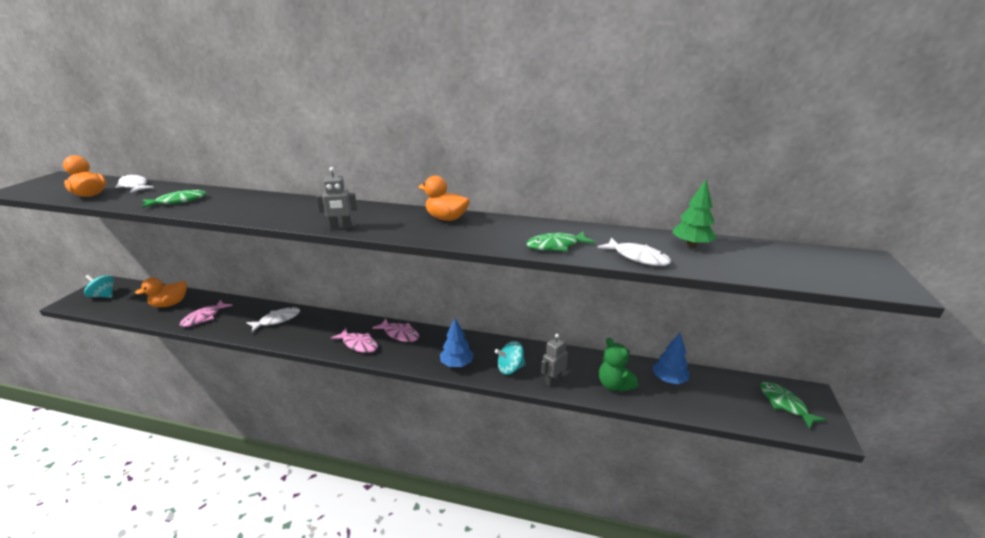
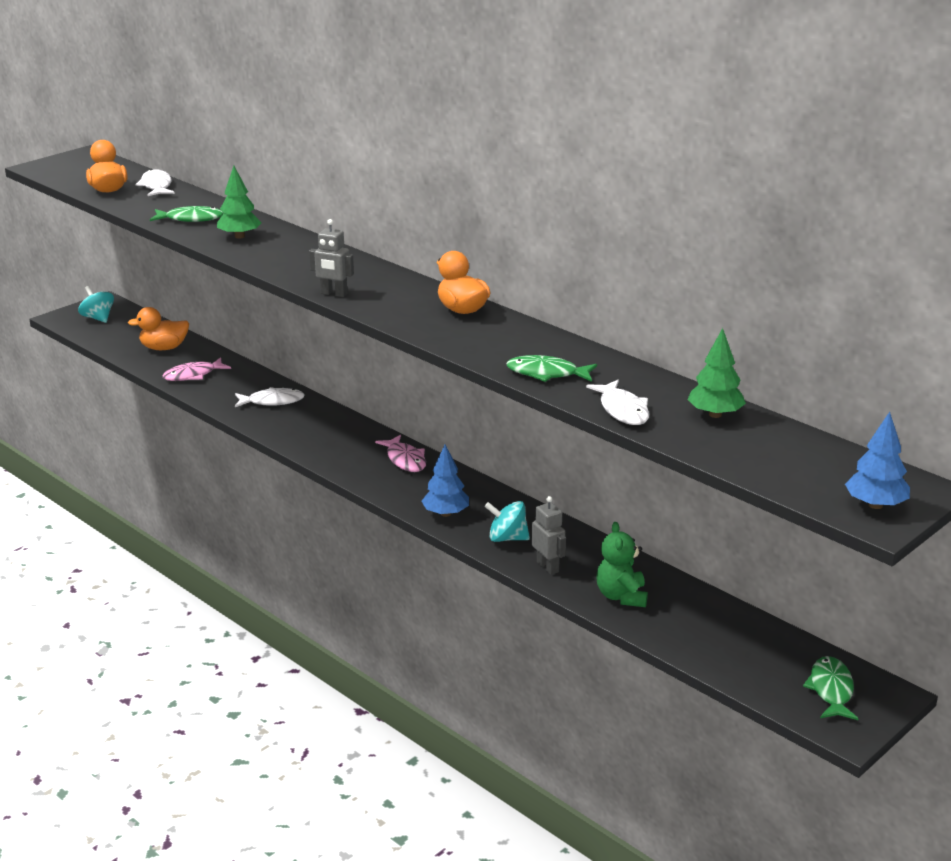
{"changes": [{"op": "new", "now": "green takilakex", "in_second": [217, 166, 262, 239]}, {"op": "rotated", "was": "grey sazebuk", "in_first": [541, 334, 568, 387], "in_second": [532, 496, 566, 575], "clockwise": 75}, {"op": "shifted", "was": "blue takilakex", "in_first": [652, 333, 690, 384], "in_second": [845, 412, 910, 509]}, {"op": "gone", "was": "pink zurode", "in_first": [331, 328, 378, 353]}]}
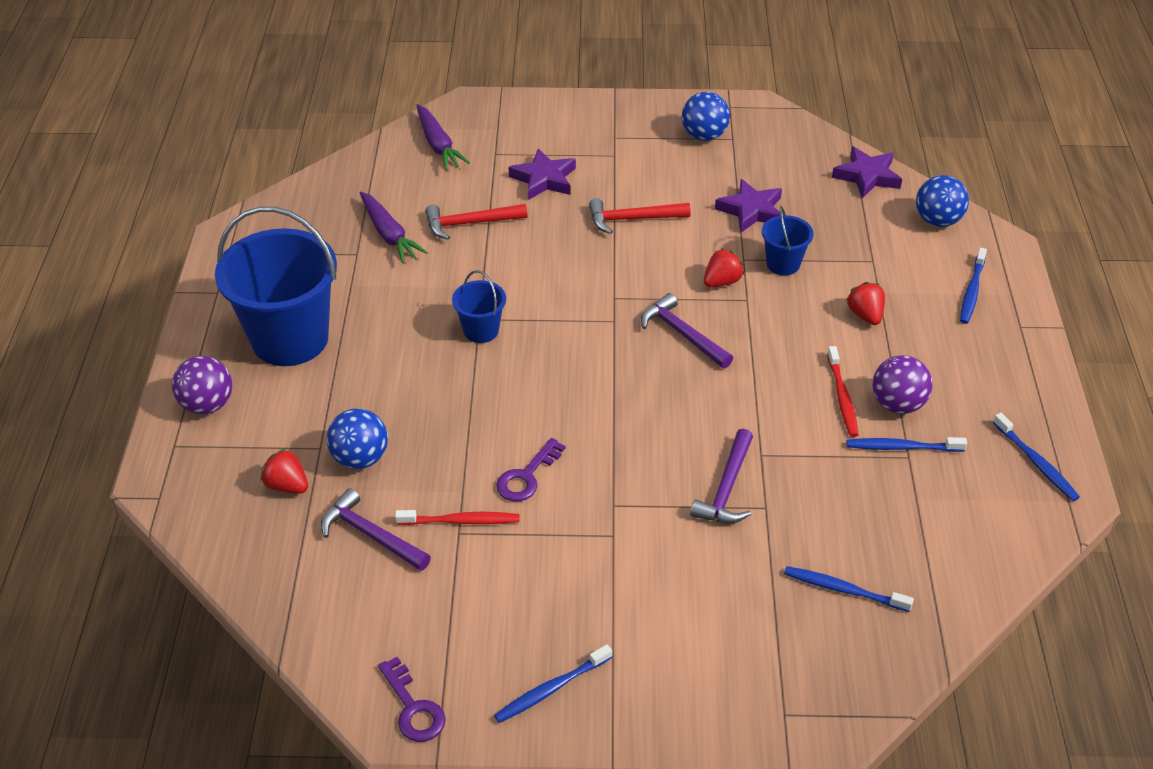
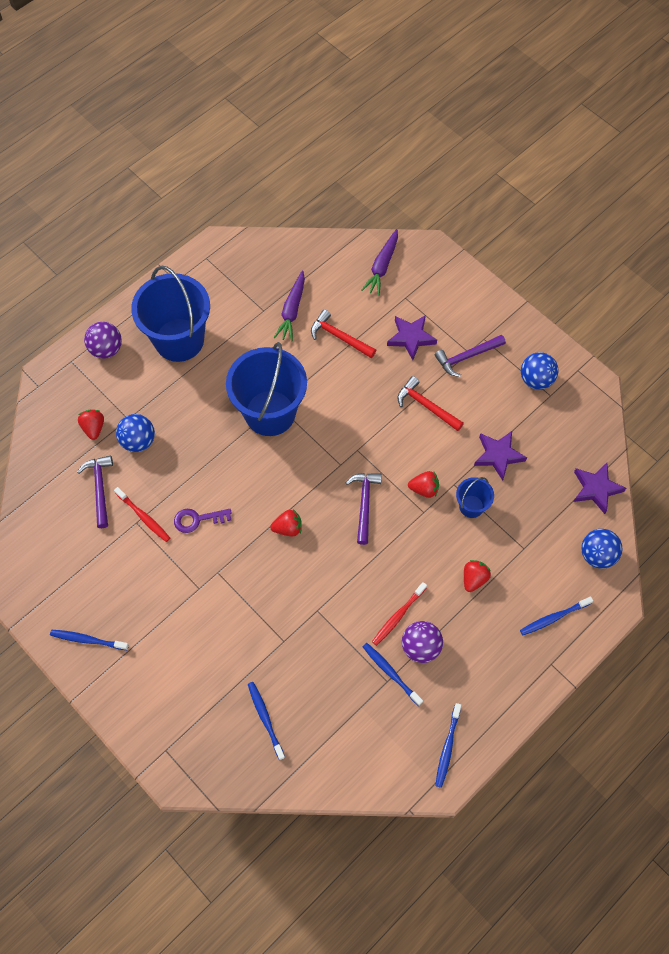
{"changes": [{"op": "scaled", "was": "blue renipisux", "in_first": [452, 270, 506, 343], "in_second": [226, 342, 307, 436], "ratio": 2.16}, {"op": "new", "now": "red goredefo", "in_second": [270, 509, 302, 536]}, {"op": "shifted", "was": "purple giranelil", "in_first": [690, 429, 753, 524], "in_second": [435, 335, 506, 377]}, {"op": "gone", "was": "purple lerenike", "in_first": [378, 657, 446, 742]}]}
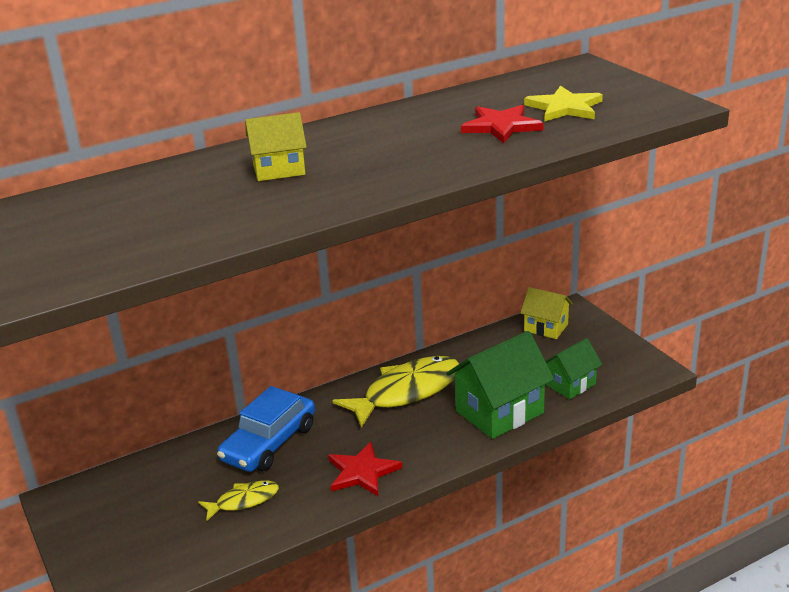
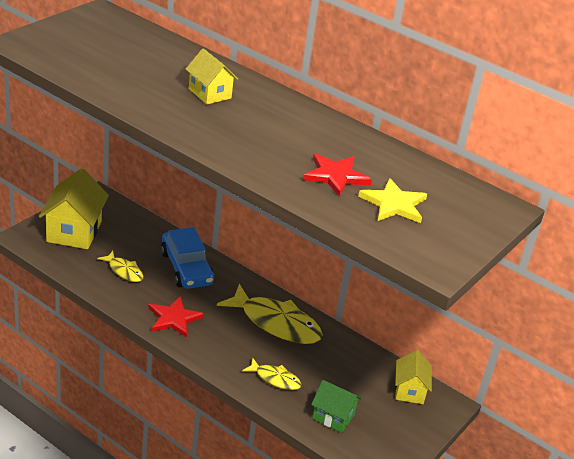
{"changes": [{"op": "new", "now": "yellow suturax", "in_second": [39, 168, 109, 249]}, {"op": "rotated", "was": "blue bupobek", "in_first": [217, 386, 315, 472], "in_second": [161, 227, 214, 289], "clockwise": -120}, {"op": "swapped", "was": "green suturax", "now": "yellow zurode", "in_first": [446, 331, 554, 439], "in_second": [242, 358, 302, 390]}]}
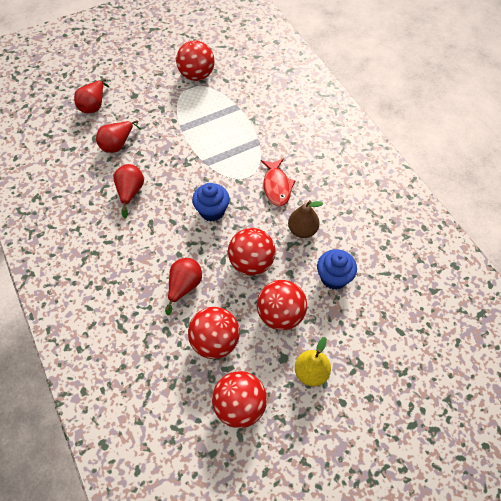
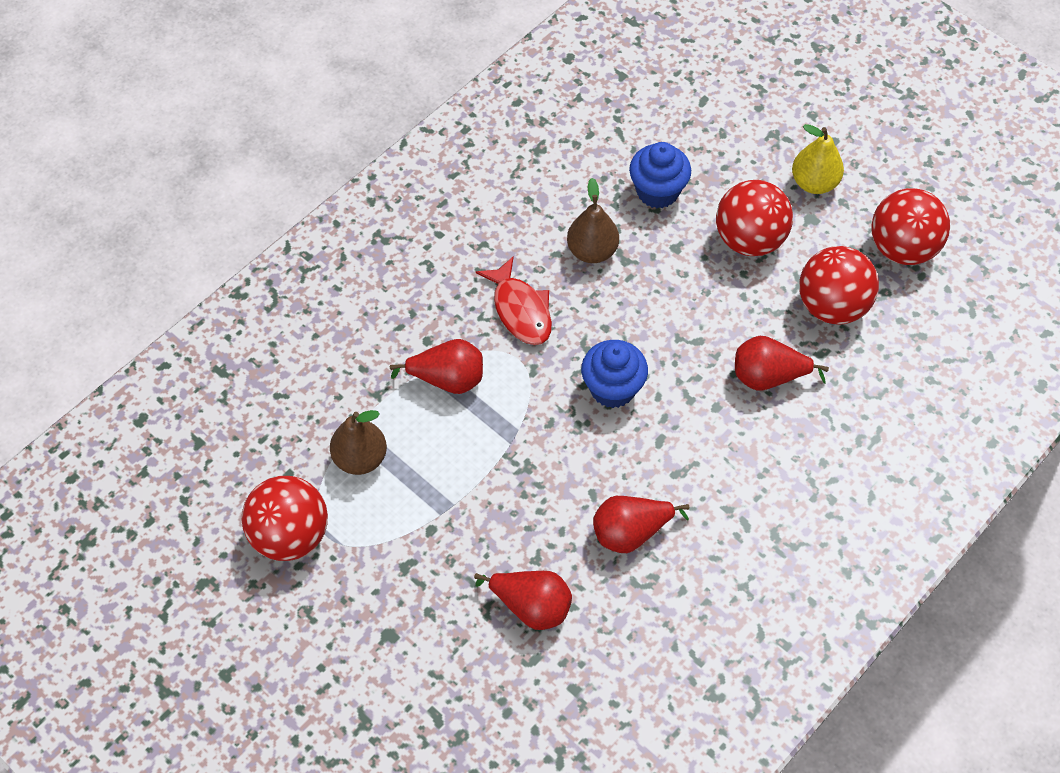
{"changes": [{"op": "new", "now": "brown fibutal", "in_second": [330, 410, 387, 475]}, {"op": "shifted", "was": "red fibutal", "in_first": [74, 78, 109, 113], "in_second": [390, 339, 483, 394]}, {"op": "rotated", "was": "red zurode", "in_first": [261, 158, 295, 206], "in_second": [476, 256, 552, 345], "clockwise": 90}, {"op": "gone", "was": "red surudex", "in_first": [228, 228, 276, 276]}]}
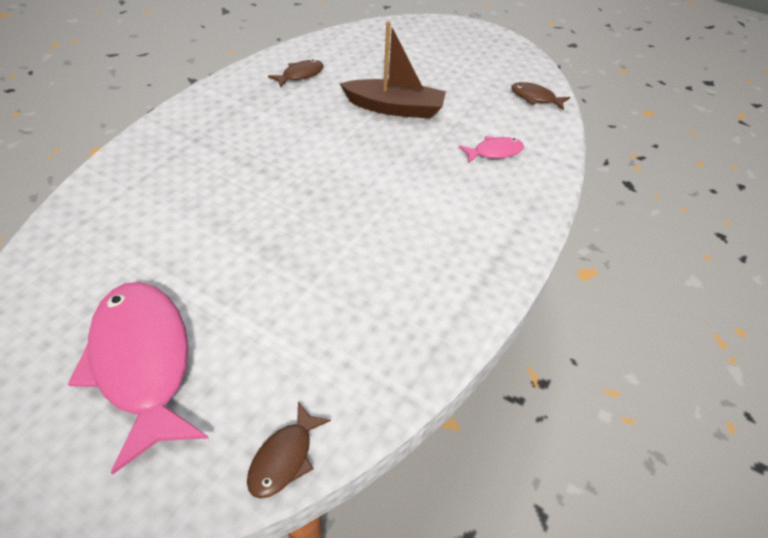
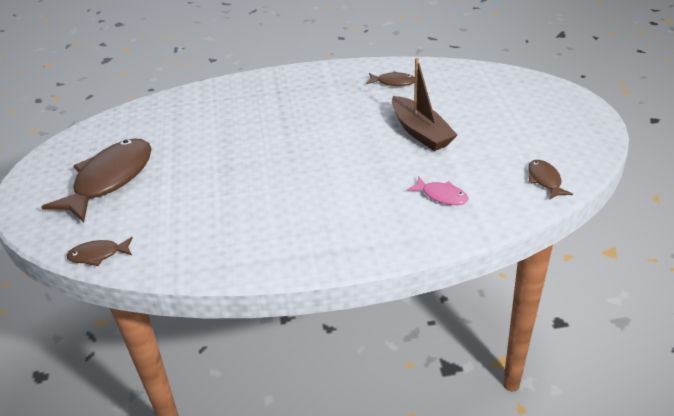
{"changes": [{"op": "repainted", "was": "pink zurode", "now": "brown zurode", "in_first": [68, 282, 209, 474], "in_second": [41, 138, 151, 222]}]}
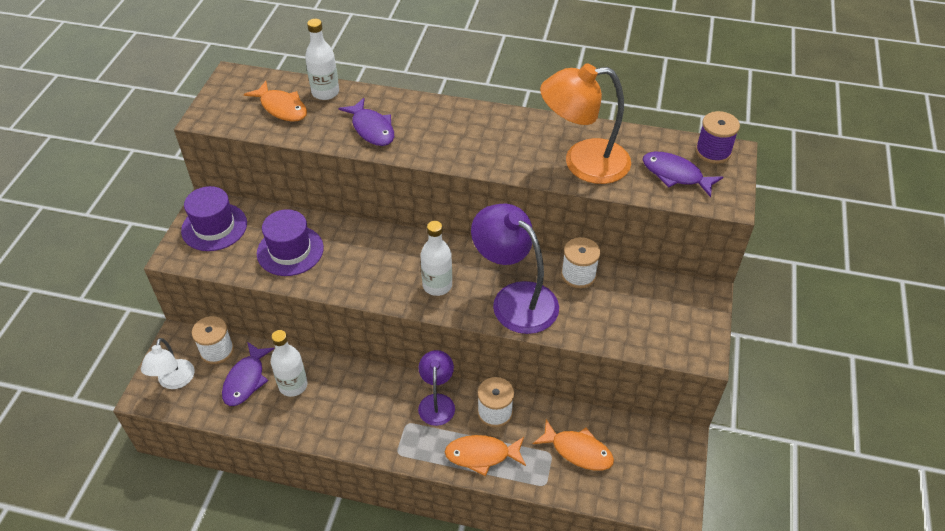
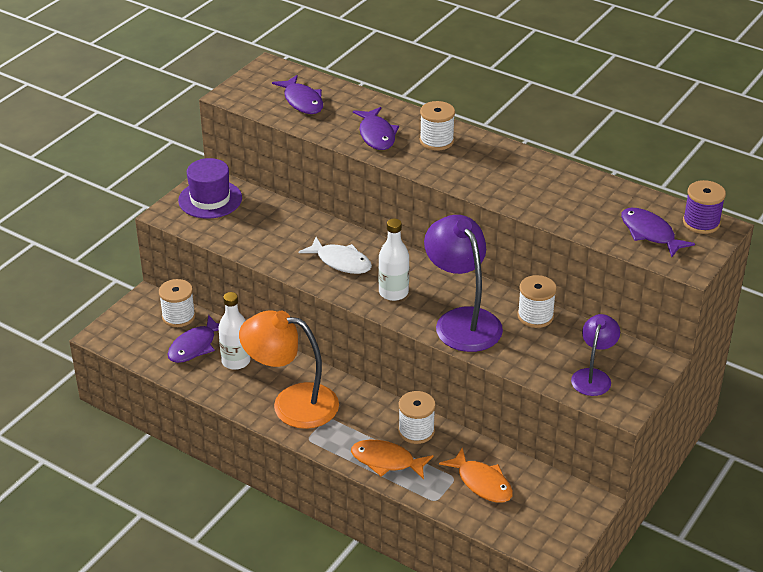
{"changes": [{"op": "shifted", "was": "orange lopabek", "in_first": [540, 64, 631, 184], "in_second": [239, 310, 339, 429]}, {"op": "repainted", "was": "orange zurode", "now": "purple zurode", "in_first": [244, 81, 307, 122], "in_second": [272, 75, 323, 114]}, {"op": "new", "now": "white zurode", "in_second": [299, 237, 372, 274]}, {"op": "new", "now": "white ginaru", "in_second": [420, 101, 455, 151]}, {"op": "shifted", "was": "purple lopabek", "in_first": [418, 350, 455, 426], "in_second": [571, 314, 620, 396]}, {"op": "gone", "was": "white lopabek", "in_first": [141, 338, 195, 389]}, {"op": "gone", "was": "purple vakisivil", "in_first": [257, 209, 324, 276]}, {"op": "gone", "was": "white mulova", "in_first": [305, 19, 339, 100]}]}
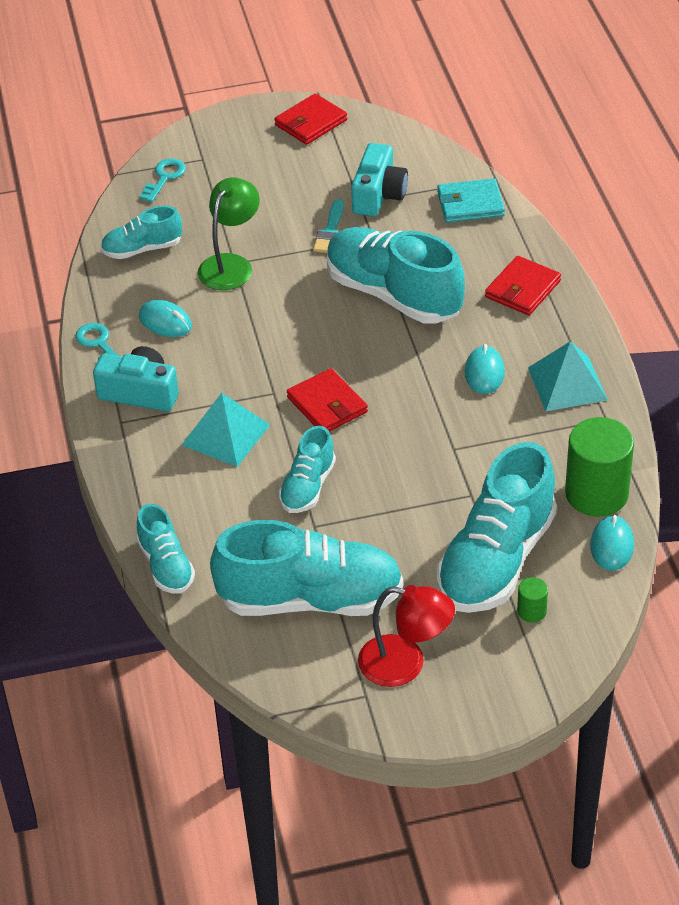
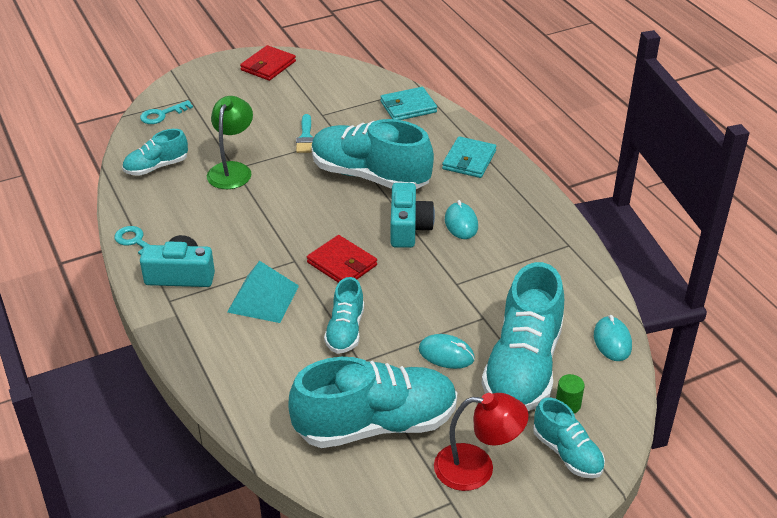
{"changes": [{"op": "rotated", "was": "turquoise lerenike", "in_first": [139, 158, 186, 202], "in_second": [140, 100, 193, 124], "clockwise": -135}, {"op": "shifted", "was": "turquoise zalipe", "in_first": [351, 143, 408, 217], "in_second": [391, 183, 435, 248]}, {"op": "shifted", "was": "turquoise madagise", "in_first": [139, 300, 192, 337], "in_second": [419, 334, 475, 369]}, {"op": "repainted", "was": "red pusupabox", "now": "turquoise pusupabox", "in_first": [485, 256, 561, 315], "in_second": [442, 136, 496, 178]}, {"op": "shifted", "was": "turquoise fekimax", "in_first": [136, 504, 195, 594], "in_second": [533, 398, 605, 478]}, {"op": "gone", "was": "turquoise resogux", "in_first": [528, 341, 608, 411]}, {"op": "gone", "was": "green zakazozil", "in_first": [565, 417, 634, 516]}]}
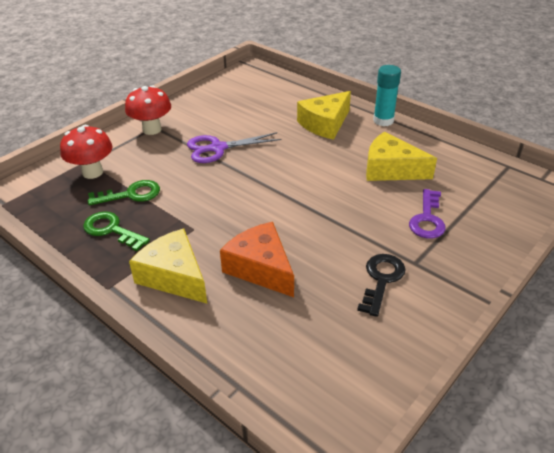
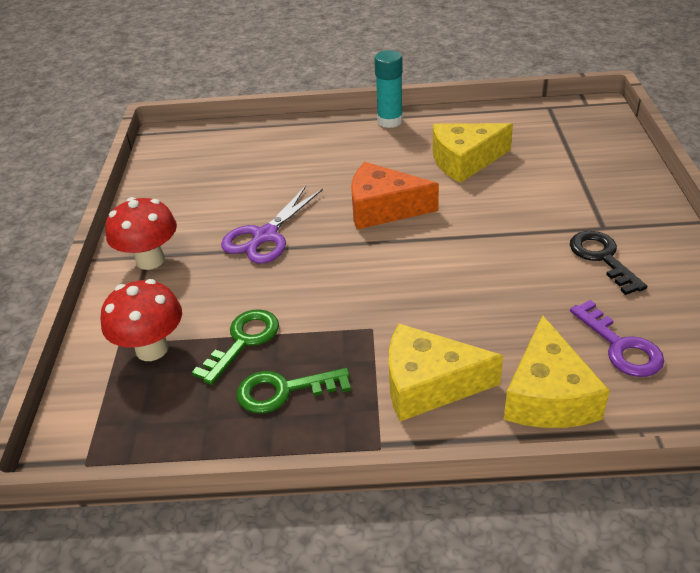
{"changes": [{"op": "shifted", "was": "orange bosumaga", "in_first": [220, 222, 294, 297], "in_second": [351, 162, 439, 229]}, {"op": "shifted", "was": "yellow bosumaga", "in_first": [297, 91, 351, 140], "in_second": [504, 315, 610, 428]}, {"op": "shifted", "was": "purple lerenike", "in_first": [409, 189, 446, 238], "in_second": [570, 300, 664, 377]}]}
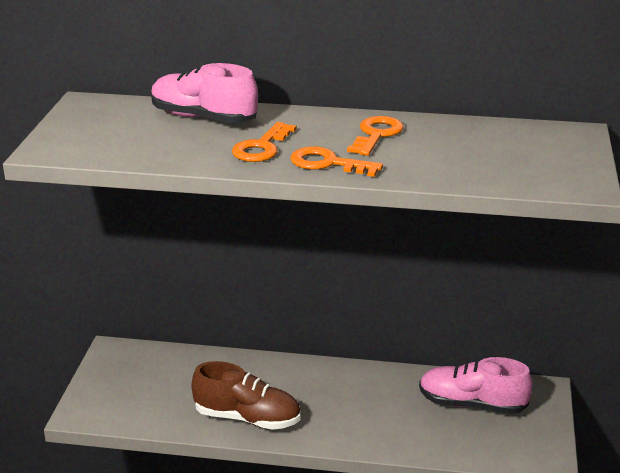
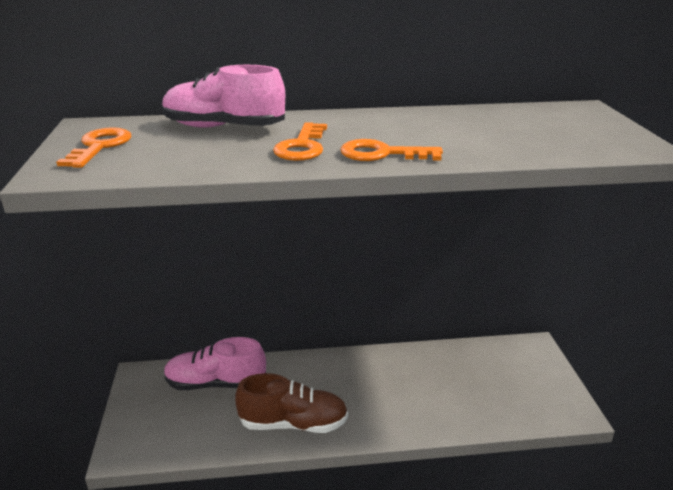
{"changes": [{"op": "shifted", "was": "orange lerenike", "in_first": [347, 116, 404, 156], "in_second": [56, 127, 131, 168]}, {"op": "shifted", "was": "pink fekimax", "in_first": [419, 357, 533, 414], "in_second": [164, 337, 266, 390]}]}
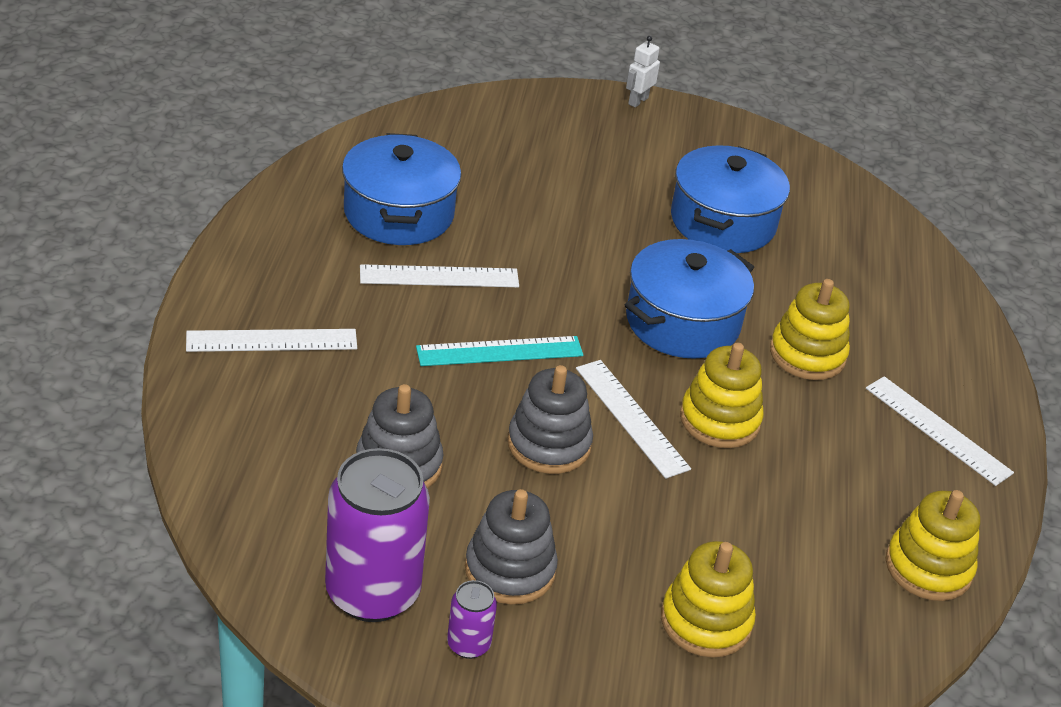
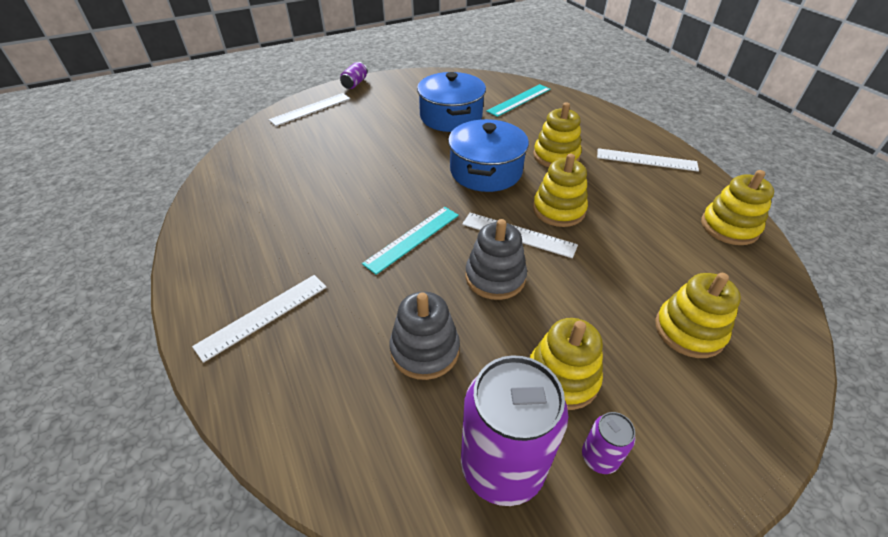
{"changes": [{"op": "shifted", "was": "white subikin", "in_first": [360, 265, 519, 287], "in_second": [269, 93, 350, 126]}, {"op": "swapped", "was": "white sazebuk", "now": "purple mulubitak", "in_first": [626, 36, 660, 107], "in_second": [340, 62, 368, 89]}, {"op": "new", "now": "turquoise subikin", "in_second": [486, 84, 551, 117]}, {"op": "repainted", "was": "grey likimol", "now": "yellow likimol", "in_first": [465, 489, 558, 604], "in_second": [530, 318, 603, 410]}, {"op": "gone", "was": "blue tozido", "in_first": [342, 133, 461, 245]}]}
